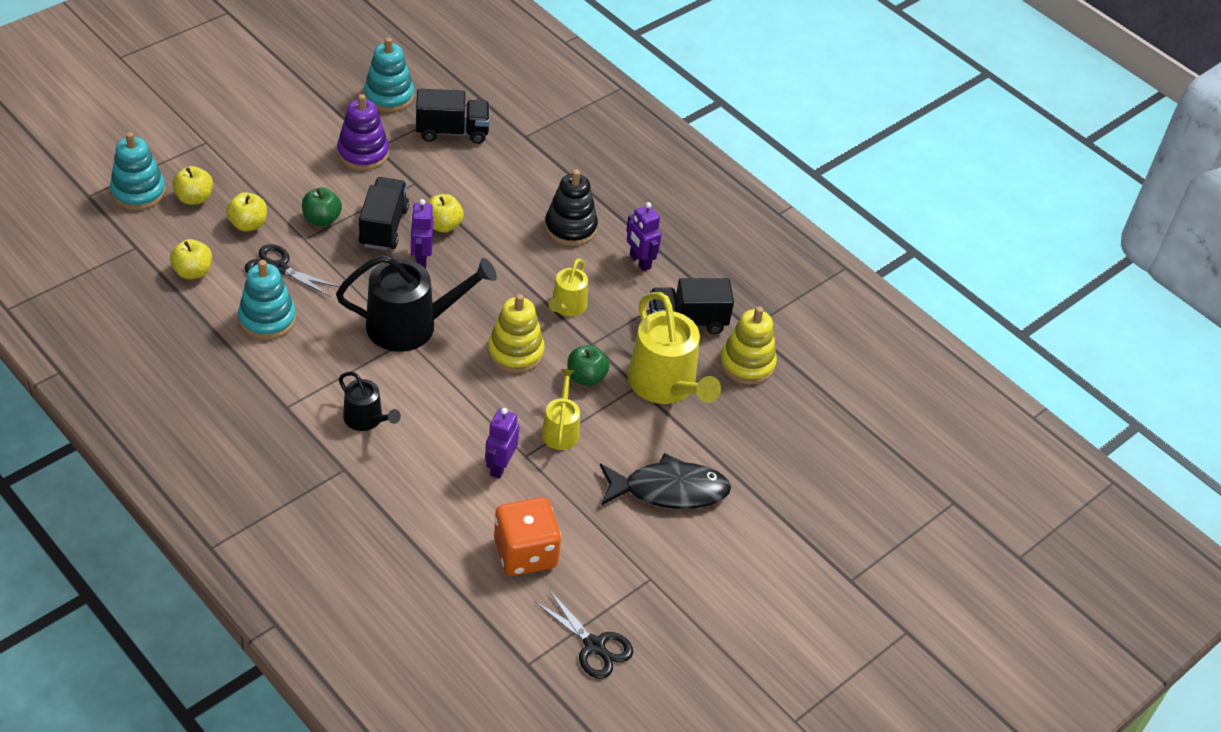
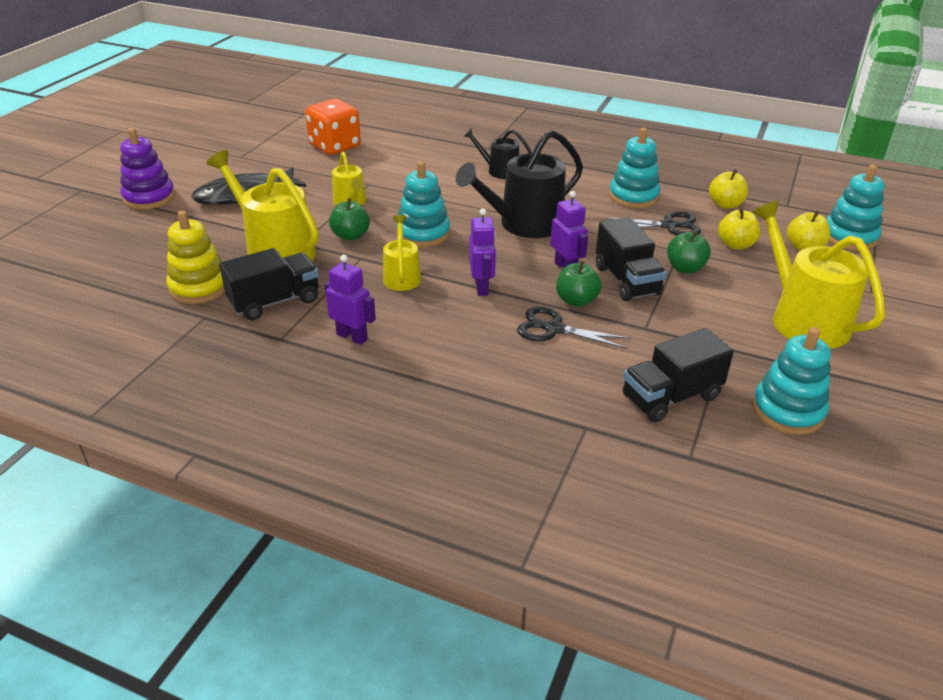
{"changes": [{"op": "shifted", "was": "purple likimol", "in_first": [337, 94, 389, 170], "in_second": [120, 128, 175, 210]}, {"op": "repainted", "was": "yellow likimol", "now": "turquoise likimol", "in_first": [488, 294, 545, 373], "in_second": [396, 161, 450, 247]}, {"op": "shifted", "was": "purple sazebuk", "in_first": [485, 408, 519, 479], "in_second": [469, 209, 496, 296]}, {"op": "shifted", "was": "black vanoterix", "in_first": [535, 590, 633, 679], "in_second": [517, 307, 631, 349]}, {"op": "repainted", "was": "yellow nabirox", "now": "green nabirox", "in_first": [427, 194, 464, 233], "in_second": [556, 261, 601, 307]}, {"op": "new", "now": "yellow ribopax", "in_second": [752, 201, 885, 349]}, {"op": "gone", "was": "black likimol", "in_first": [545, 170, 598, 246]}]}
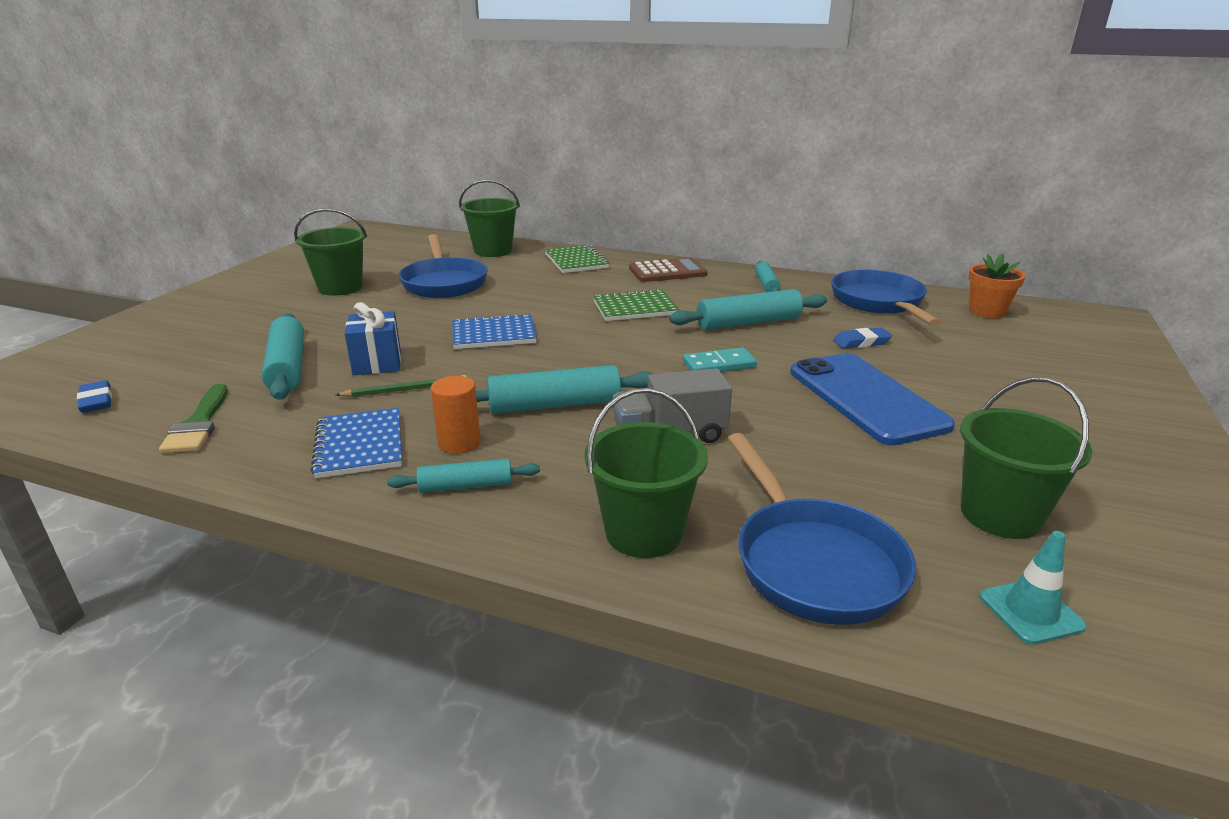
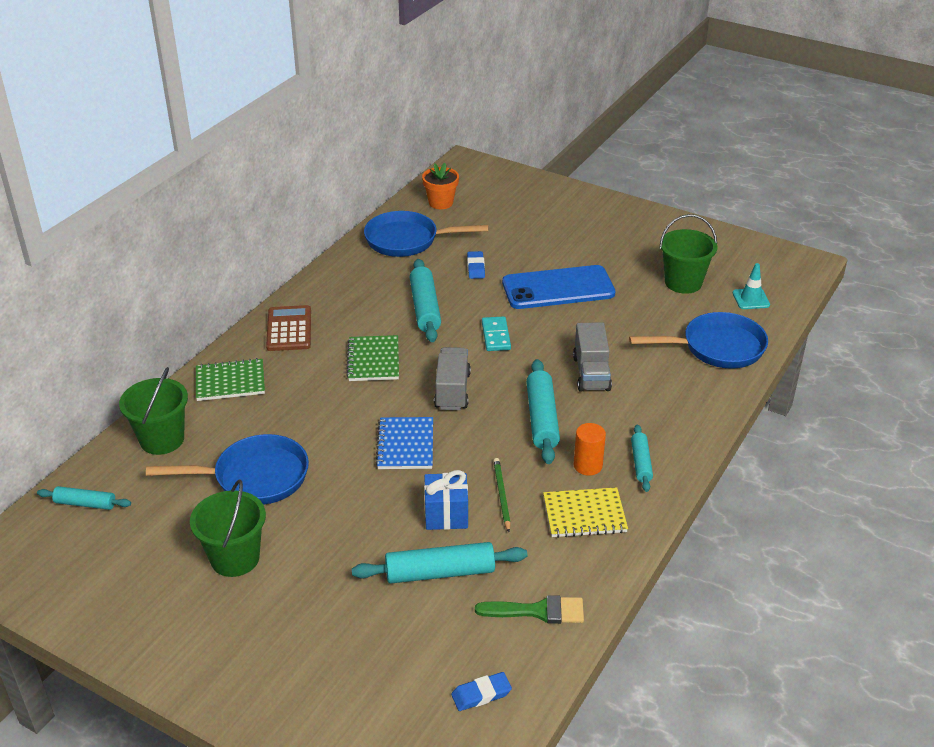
{"changes": [{"op": "shifted", "was": "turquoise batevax", "in_first": [755, 261, 780, 292], "in_second": [37, 486, 131, 510]}, {"op": "new", "now": "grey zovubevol", "in_second": [434, 347, 471, 410]}, {"op": "repainted", "was": "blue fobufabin", "now": "yellow fobufabin", "in_first": [310, 408, 402, 478], "in_second": [543, 487, 628, 538]}, {"op": "gone", "was": "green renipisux", "in_first": [585, 388, 708, 558]}]}
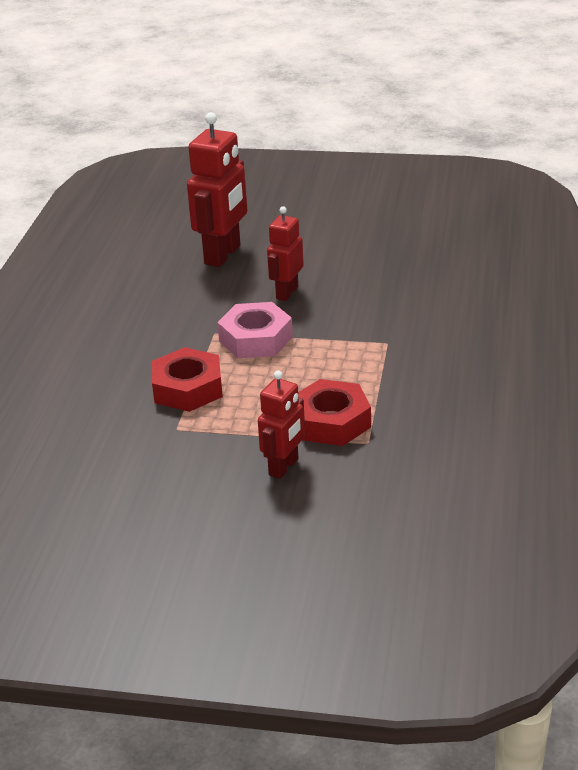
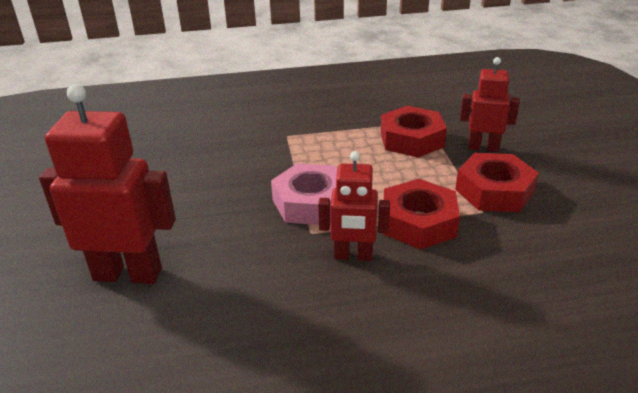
{"changes": [{"op": "shifted", "was": "red sazebuk", "in_first": [267, 206, 304, 301], "in_second": [318, 151, 390, 261]}, {"op": "new", "now": "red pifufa", "in_second": [455, 153, 539, 212]}]}
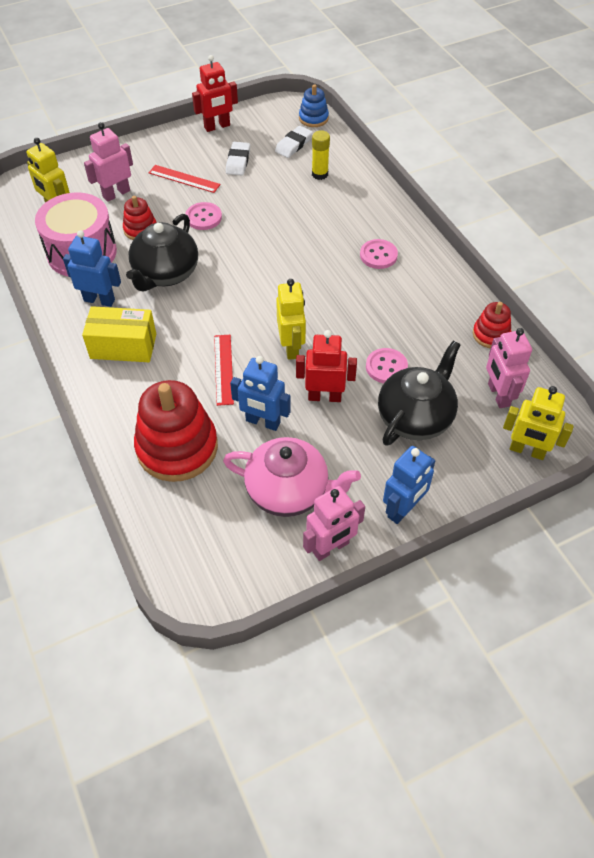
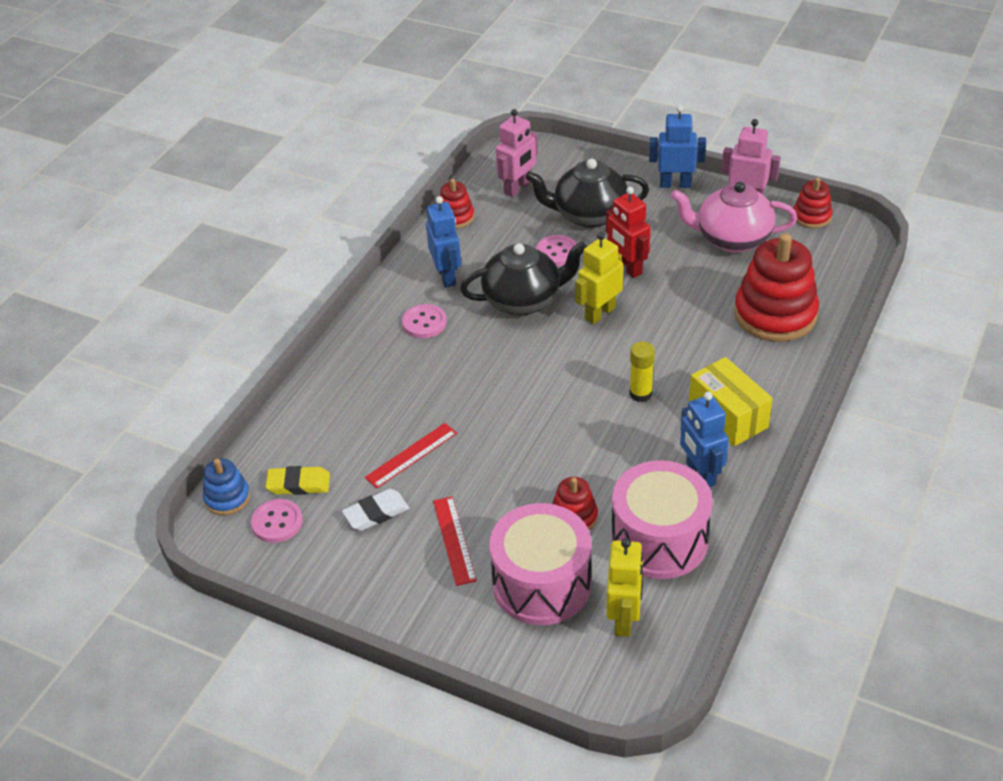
{"changes": [{"op": "shifted", "was": "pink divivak", "in_first": [185, 202, 222, 230], "in_second": [251, 499, 303, 543]}, {"op": "repainted", "was": "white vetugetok", "now": "yellow vetugetok", "in_first": [275, 126, 313, 158], "in_second": [266, 466, 330, 495]}, {"op": "shifted", "was": "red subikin", "in_first": [214, 335, 234, 406], "in_second": [365, 423, 457, 488]}, {"op": "shifted", "was": "blue sazebuk", "in_first": [230, 356, 291, 431], "in_second": [426, 196, 461, 288]}, {"op": "shifted", "was": "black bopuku", "in_first": [126, 214, 198, 291], "in_second": [460, 241, 587, 315]}, {"op": "swapped", "was": "pink sazebuk", "now": "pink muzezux", "in_first": [84, 122, 133, 202], "in_second": [489, 503, 591, 625]}, {"op": "shifted", "was": "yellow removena", "in_first": [312, 130, 330, 180], "in_second": [629, 341, 655, 402]}, {"op": "rotated", "was": "pink bopuku", "in_first": [223, 437, 361, 517], "in_second": [671, 182, 797, 253], "clockwise": -60}, {"op": "new", "now": "red likimol", "in_second": [793, 177, 833, 228]}, {"op": "gone", "was": "red sazebuk", "in_first": [192, 55, 238, 132]}, {"op": "gone", "was": "yellow sazebuk", "in_first": [503, 386, 574, 460]}]}
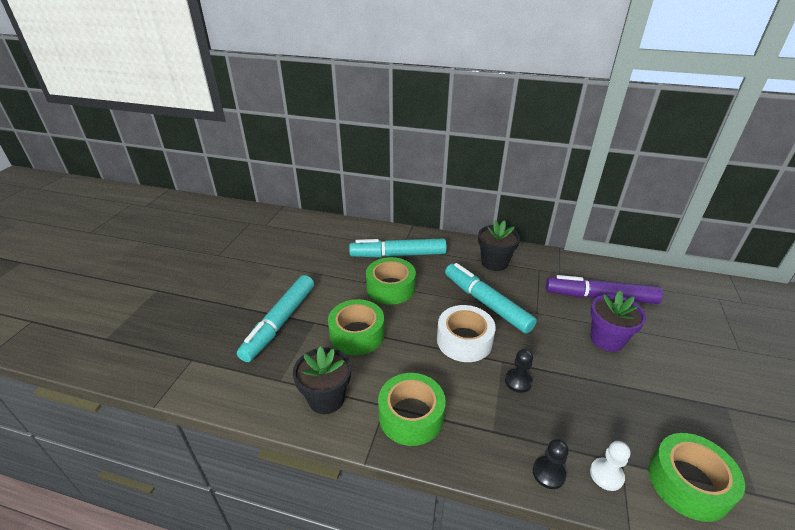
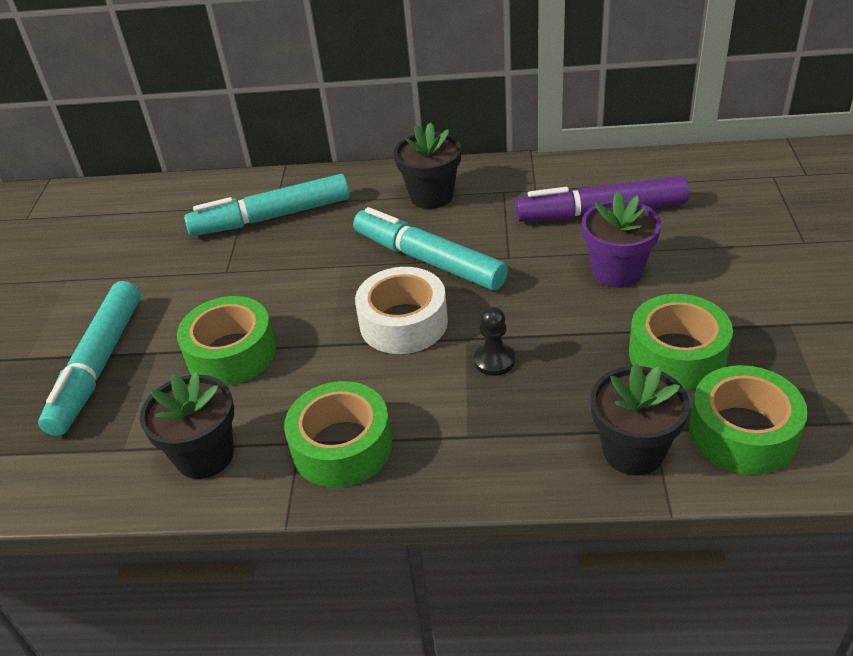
{"changes": [{"op": "swapped", "was": "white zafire", "now": "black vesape", "in_first": [590, 441, 630, 491], "in_second": [591, 363, 690, 476]}, {"op": "shifted", "was": "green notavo", "in_first": [366, 257, 416, 304], "in_second": [629, 294, 733, 389]}, {"op": "gone", "was": "black zafire", "in_first": [533, 439, 569, 489]}]}
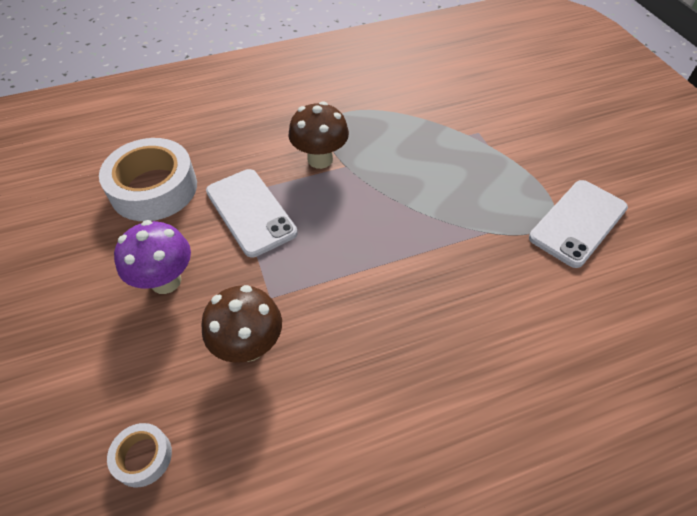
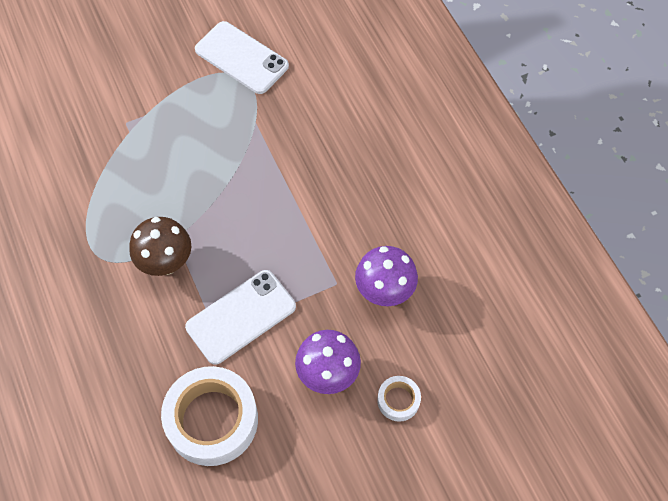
{"changes": [{"op": "repainted", "was": "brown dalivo", "now": "purple dalivo", "in_first": [201, 285, 282, 363], "in_second": [355, 246, 418, 306]}, {"op": "shifted", "was": "white notavo", "in_first": [107, 423, 172, 487], "in_second": [377, 376, 421, 422]}]}
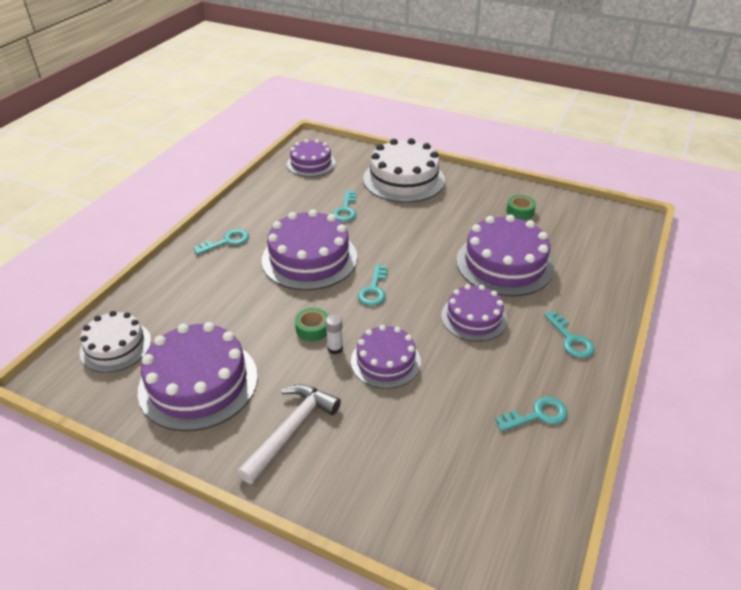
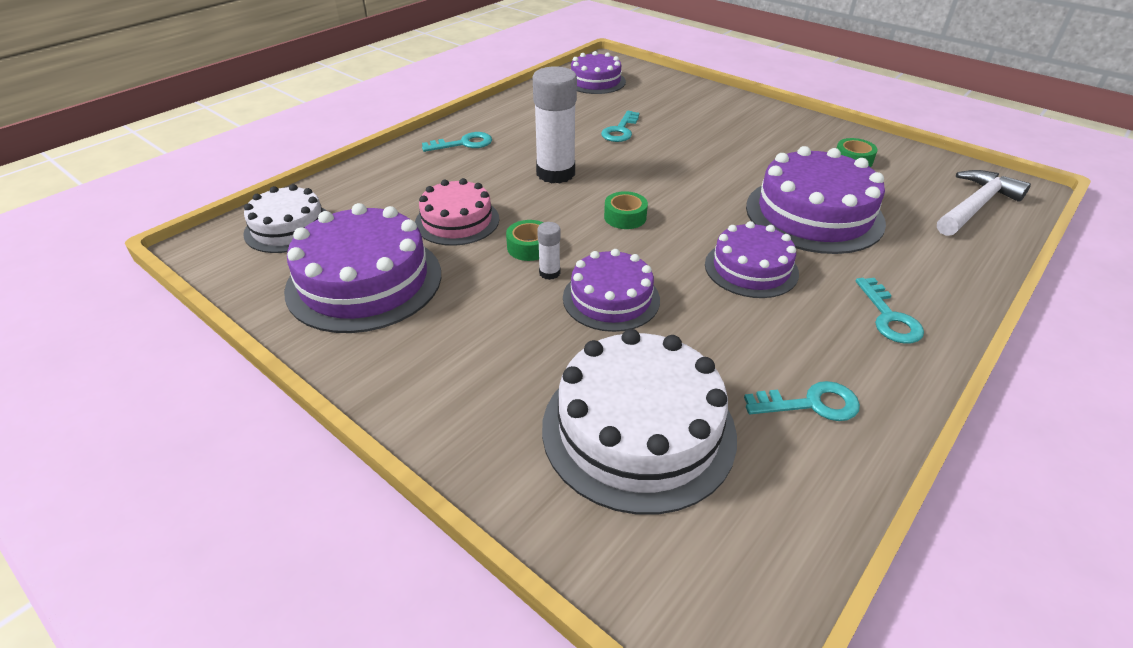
{"changes": [{"op": "new", "now": "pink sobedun", "in_second": [415, 178, 499, 246]}, {"op": "swapped", "was": "purple sobedun", "now": "white removena", "in_first": [262, 209, 357, 290], "in_second": [533, 66, 577, 183]}, {"op": "shifted", "was": "white sobedun", "in_first": [363, 138, 445, 203], "in_second": [542, 329, 737, 515]}, {"op": "swapped", "was": "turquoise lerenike", "now": "green notavo", "in_first": [358, 264, 387, 306], "in_second": [604, 191, 648, 229]}, {"op": "shifted", "was": "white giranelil", "in_first": [237, 384, 341, 484], "in_second": [937, 170, 1031, 236]}]}
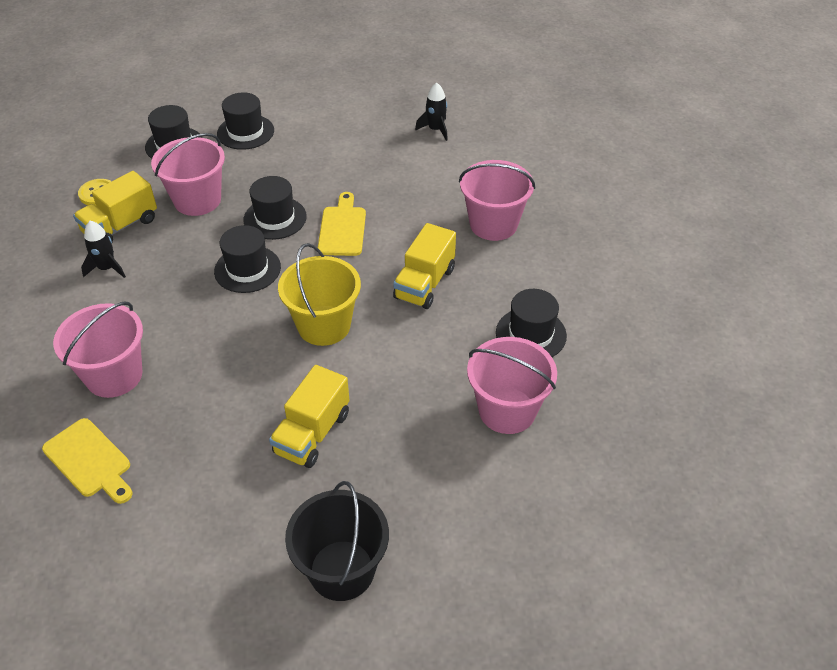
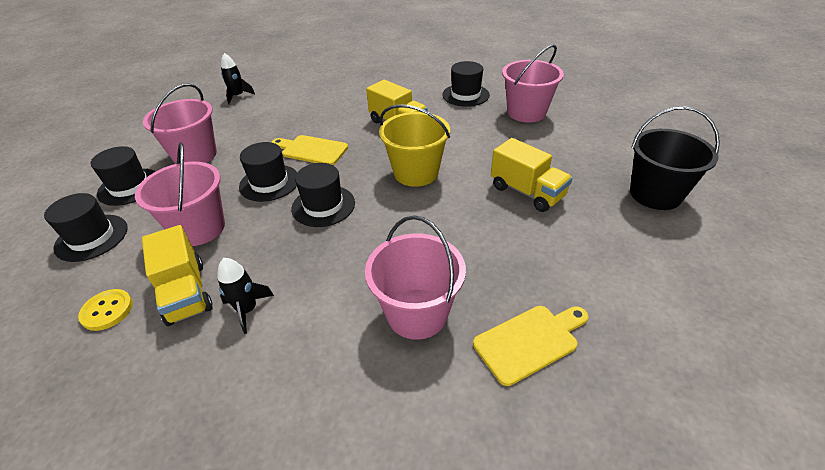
{"changes": [{"op": "shifted", "was": "pink renipisux", "in_first": [459, 160, 535, 241], "in_second": [143, 83, 217, 164]}]}
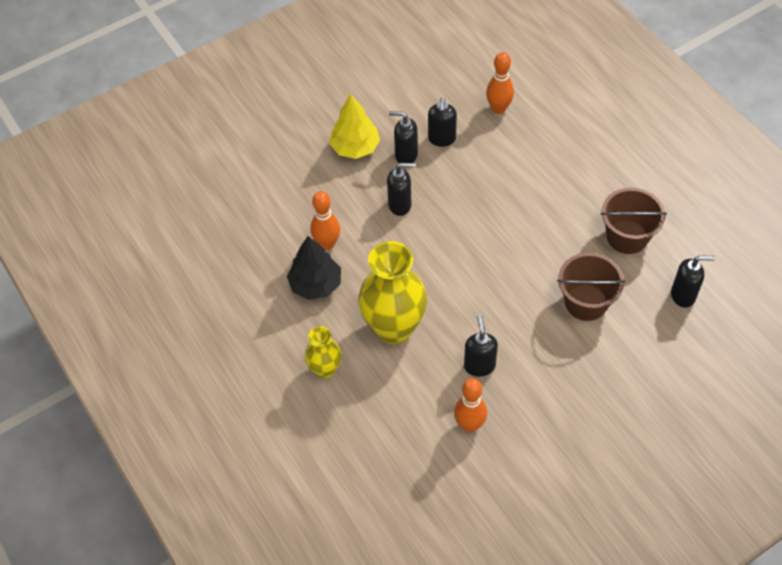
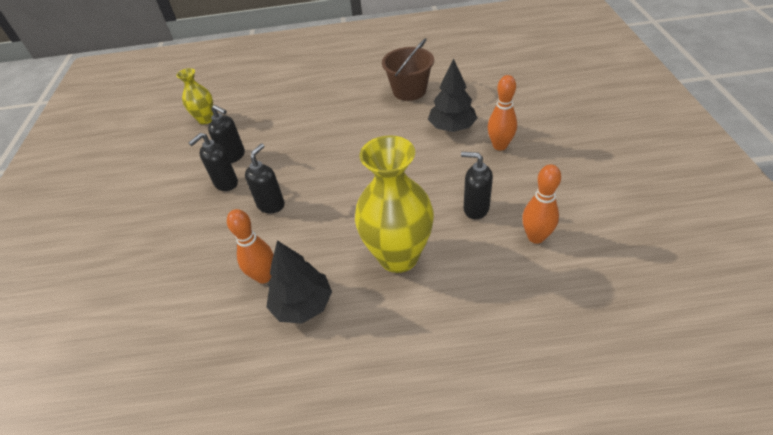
{"changes": [{"op": "shifted", "was": "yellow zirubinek", "in_first": [305, 326, 341, 379], "in_second": [176, 68, 214, 124]}, {"op": "swapped", "was": "brown renipisux", "now": "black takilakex", "in_first": [557, 253, 626, 321], "in_second": [428, 58, 477, 132]}, {"op": "shifted", "was": "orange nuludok", "in_first": [486, 52, 514, 114], "in_second": [488, 75, 517, 151]}, {"op": "gone", "was": "yellow takilakex", "in_first": [330, 94, 380, 159]}, {"op": "gone", "was": "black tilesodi", "in_first": [671, 255, 715, 308]}]}
